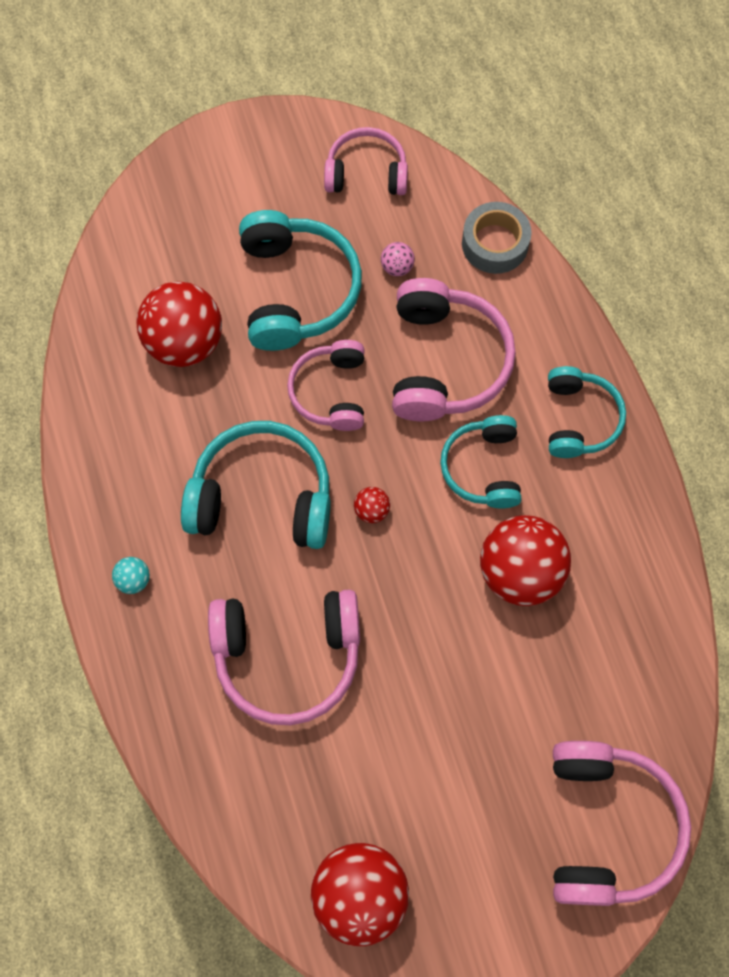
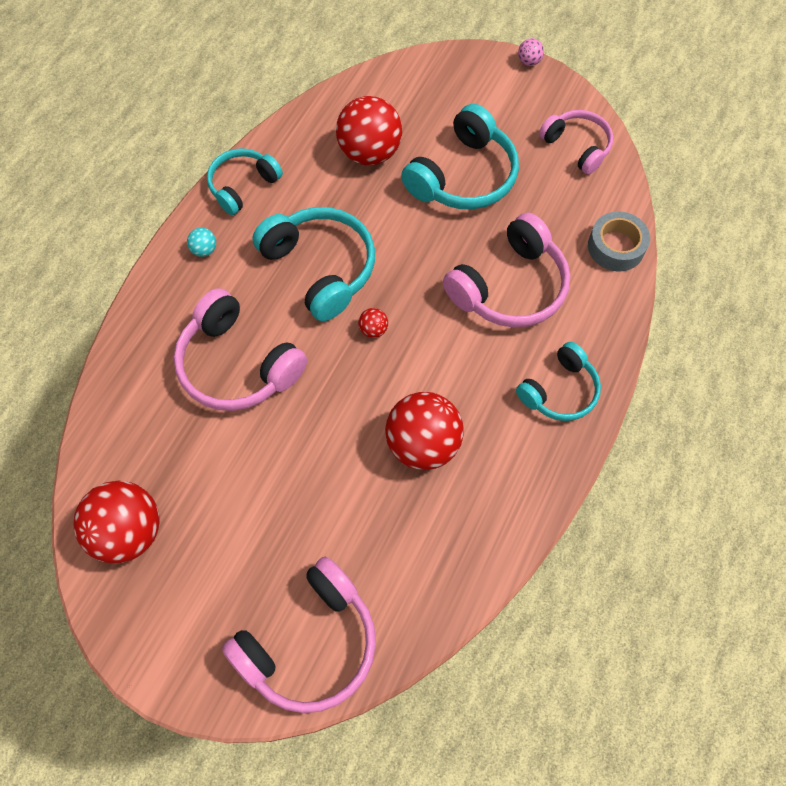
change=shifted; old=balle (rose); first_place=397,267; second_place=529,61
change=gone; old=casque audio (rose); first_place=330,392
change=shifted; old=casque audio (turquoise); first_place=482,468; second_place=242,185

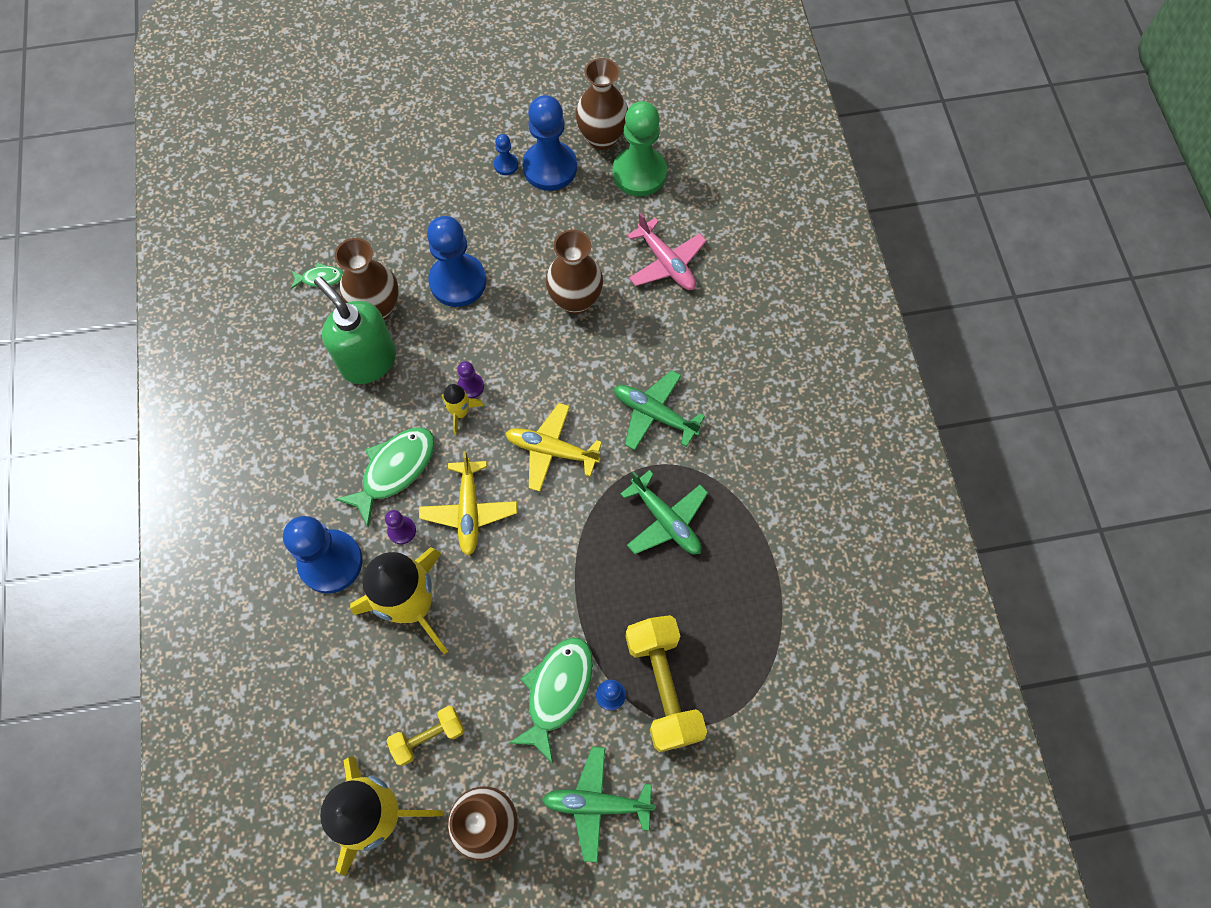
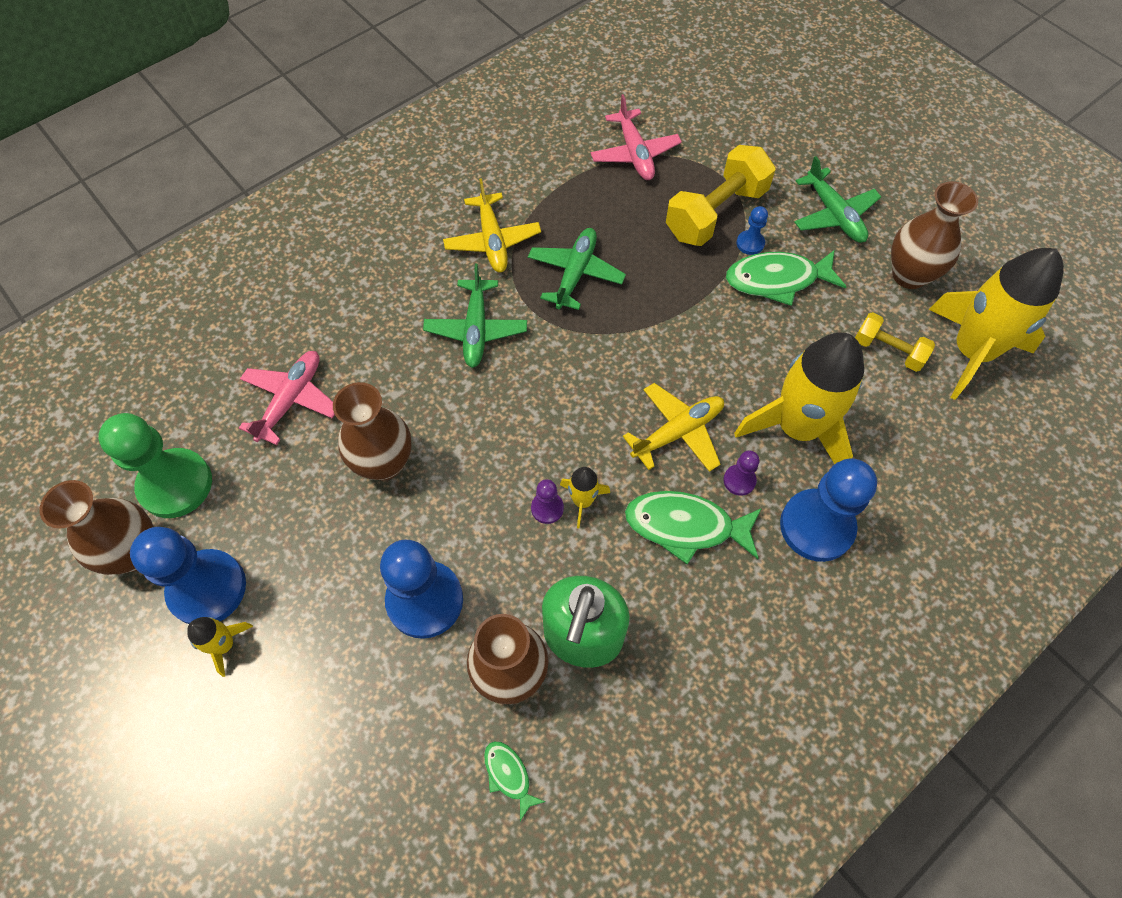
change=swapped; old=pion (bleu); new=fusée (jaune); first_place=506,165; second_place=224,644
change=shifted; old=avion (jaune); first_place=551,450; second_place=492,241
change=new; new=avion (rose); second_place=634,153

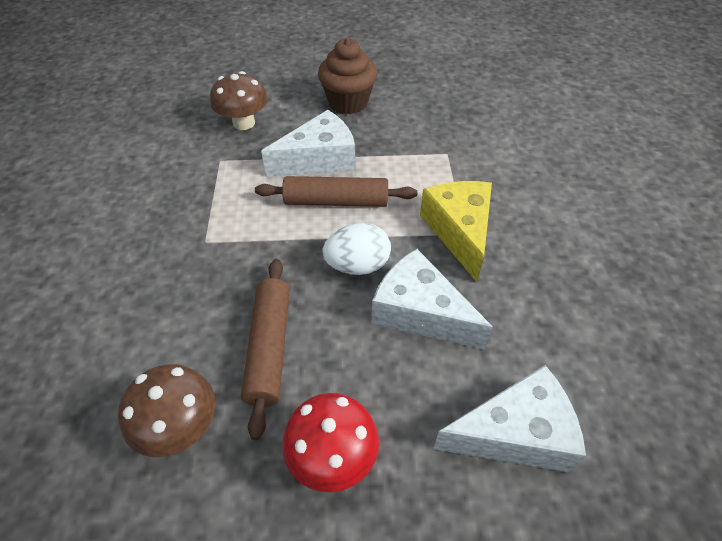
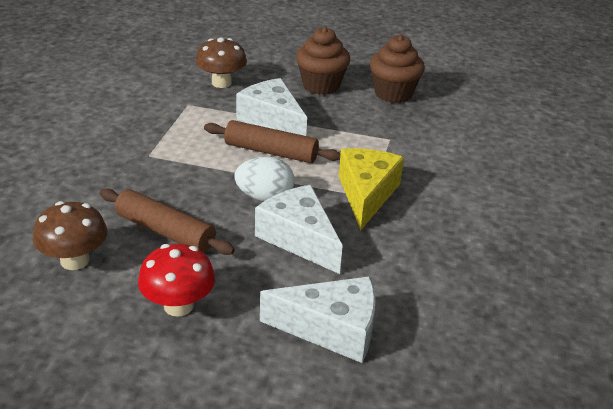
change=rotated; old=fromage (blanc); first_place=319,159; second_place=272,120; degrees=-120
change=rotated; old=rouleau à pâtisserie (marron); first_place=270,348; second_place=165,231; degrees=-75
change=new; new=muffin (marron); second_place=393,94

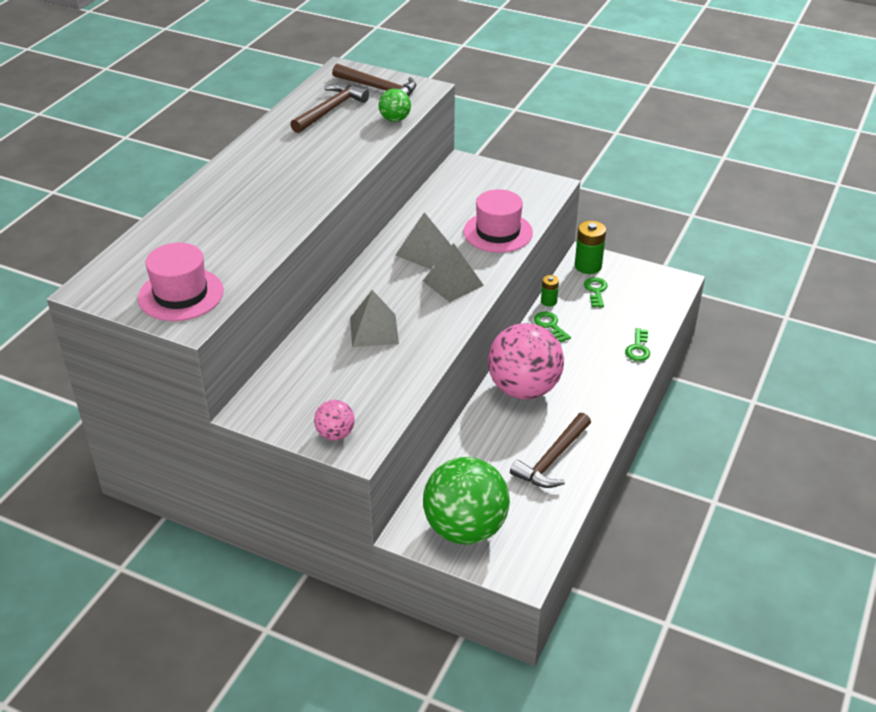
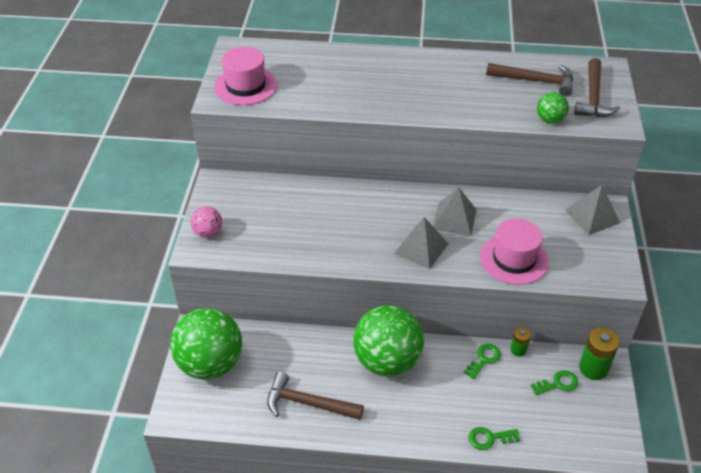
change=shifted; old=pyramide (gris); first_place=374,330; second_place=592,216
change=repainted; old=balle (rose); new=balle (vert); first_place=523,389; second_place=387,361

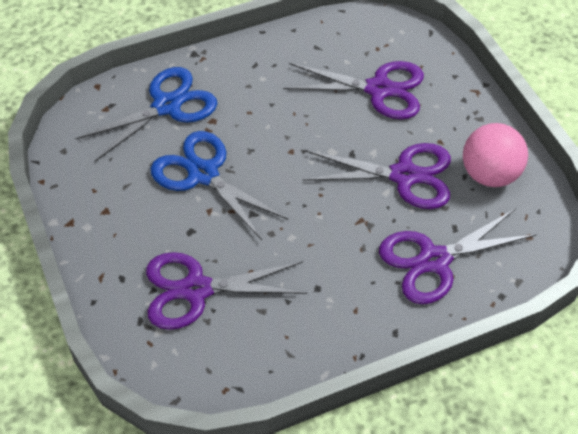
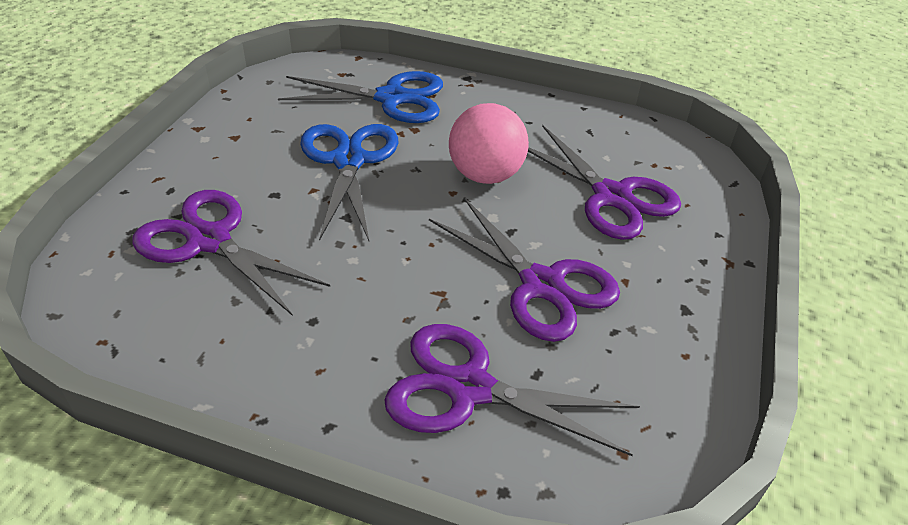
change=shifted; old=balle (rose); first_place=489,174; second_place=485,175

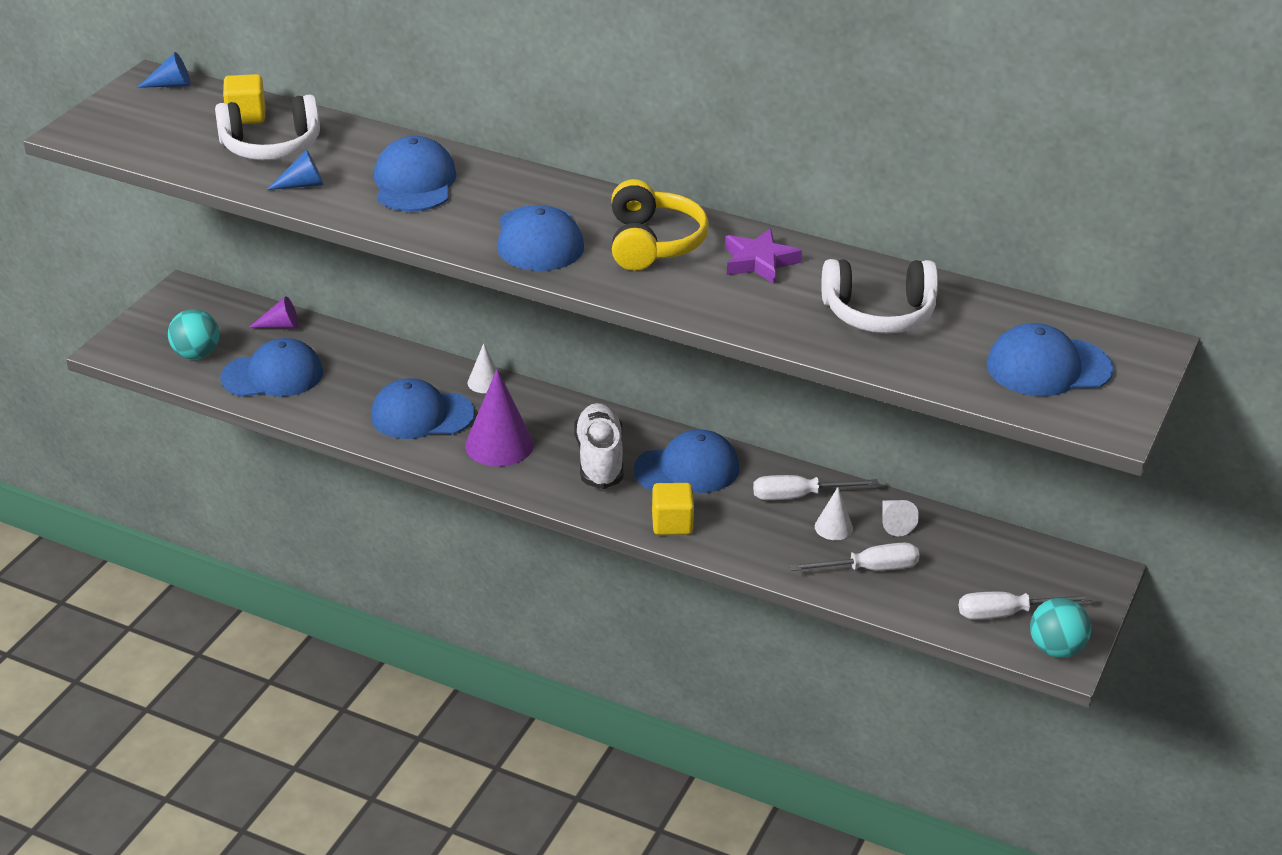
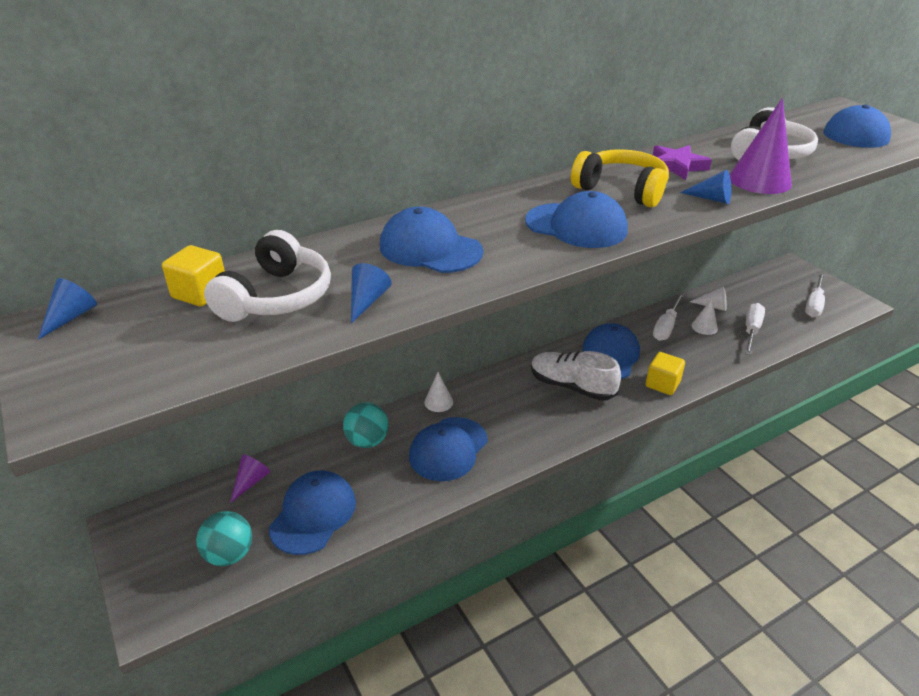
change=shifted; old=cône (violet); first_place=499,445; second_place=759,180
change=shifted; old=balle (turquoise); first_place=1056,649; second_place=367,441
change=new; new=cône (bleu); second_place=711,199

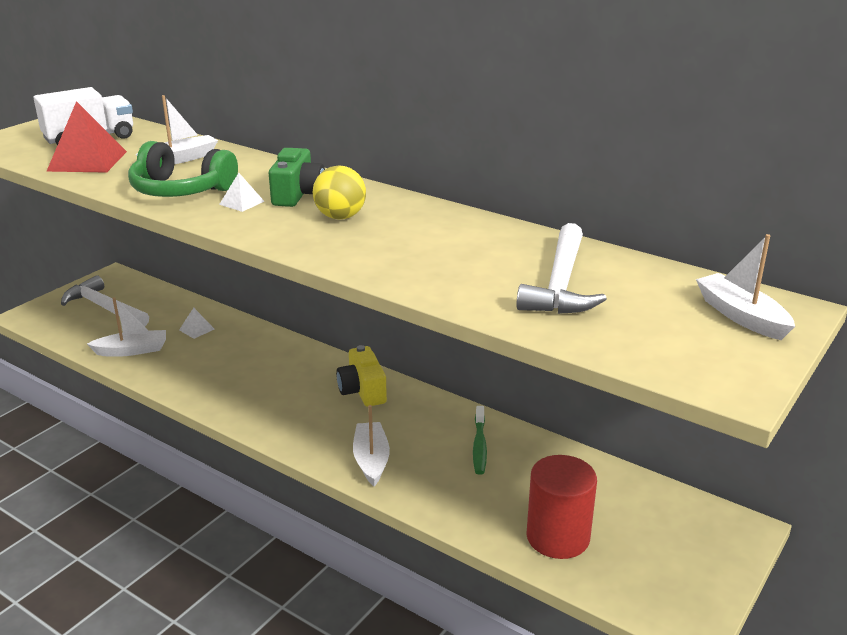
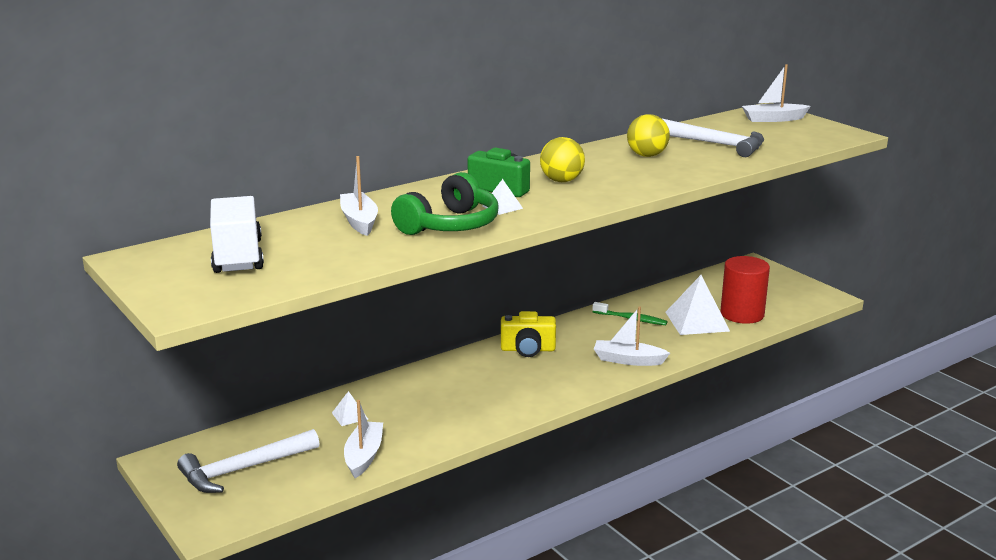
change=gone; old=pyramide (rouge); first_place=87,161
change=new; new=balle (jaune); second_place=647,155
change=new; new=pyramide (blanc); second_place=697,321

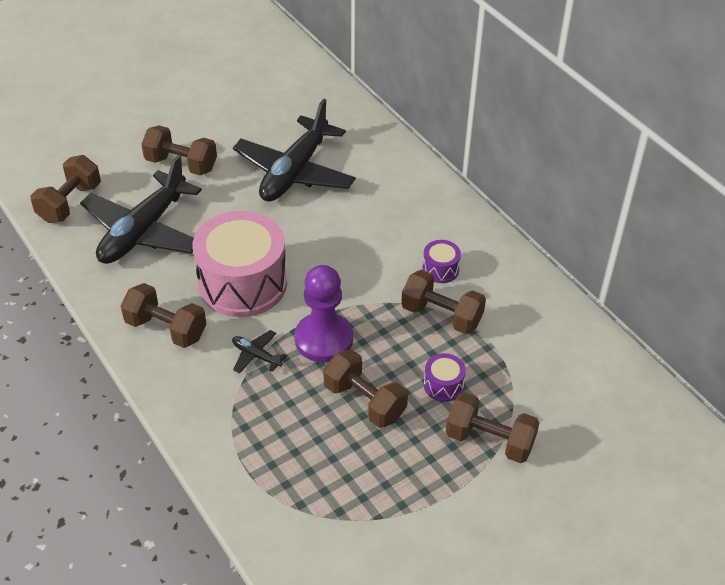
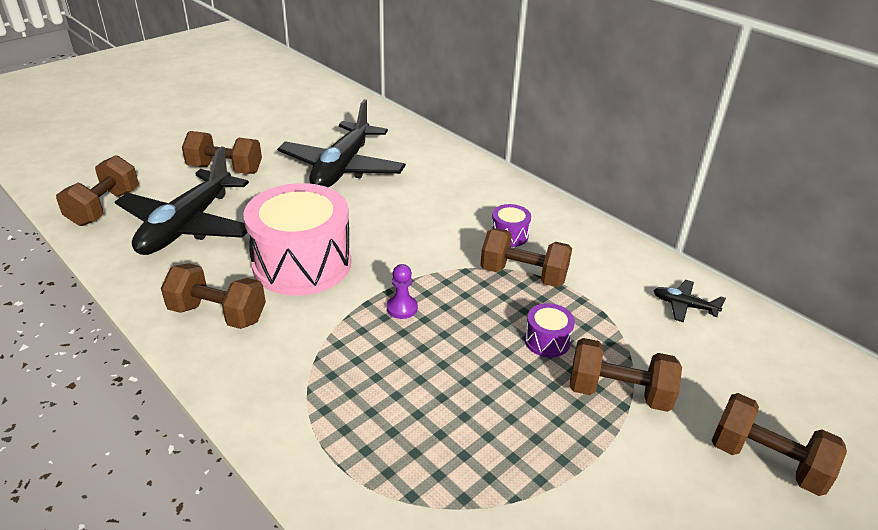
change=scaled; old=pion (violet); first_place=324,339; second_place=402,308; factor=0.47
change=shifted; old=avion (noir); first_place=256,356; second_place=684,306
change=shifted; old=haltère (marron); first_place=364,401; second_place=766,461

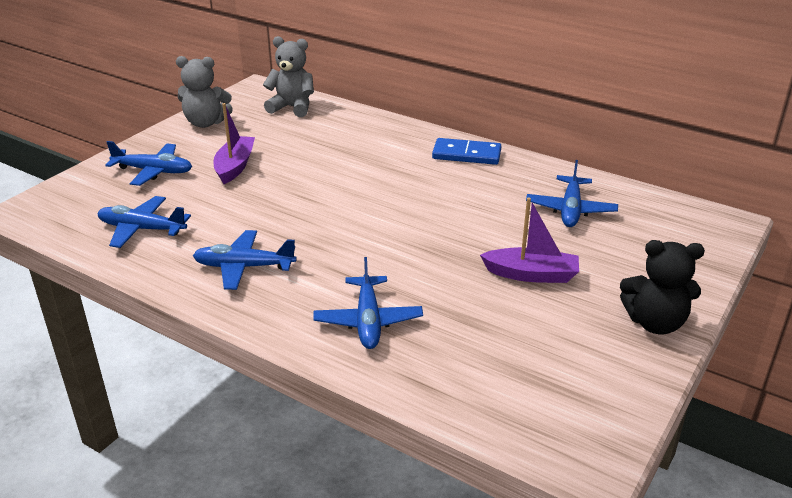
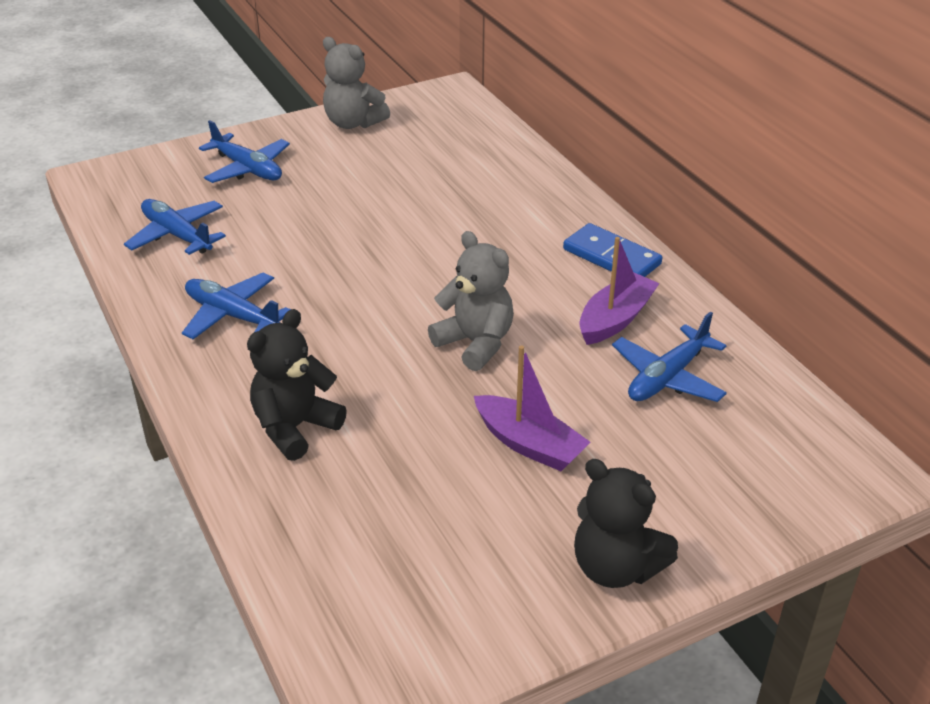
change=shifted; old=ours en peluche (gris); first_place=292,107; second_place=475,343
change=shifted; old=bateau (violet); first_place=235,166; second_place=615,319
change=swapped; old=avion (bleu); new=ours en peluche (noir); first_place=368,321; second_place=295,428

